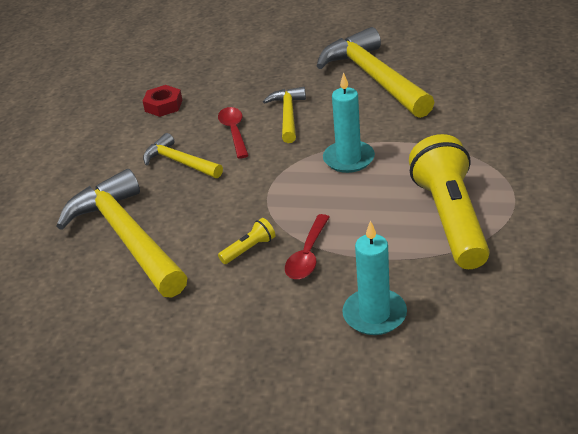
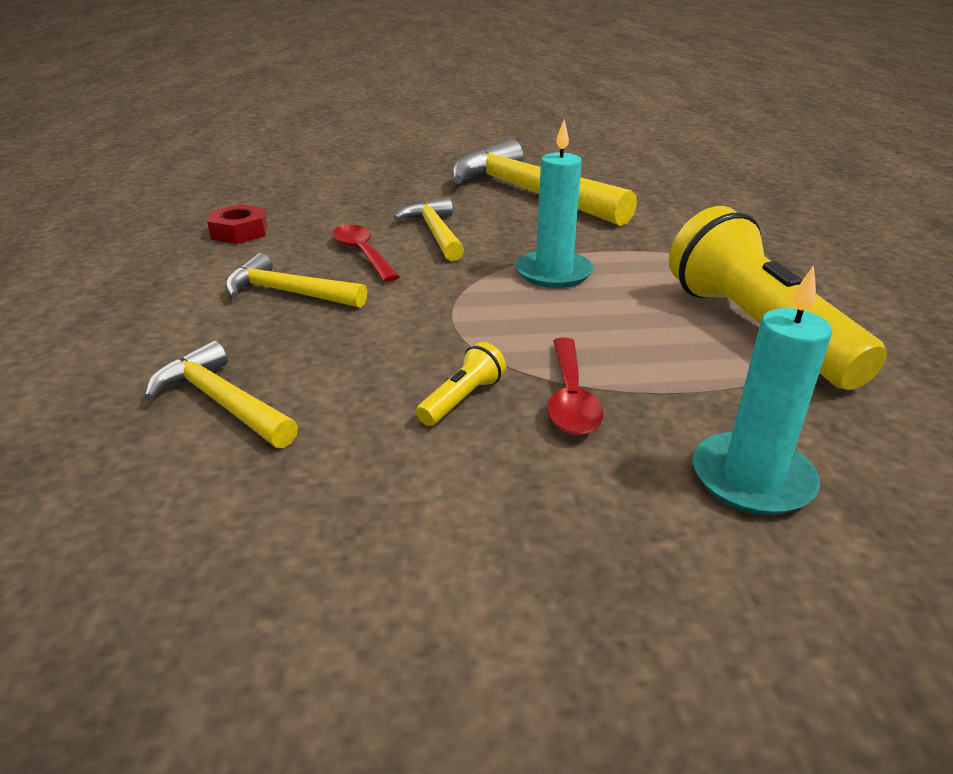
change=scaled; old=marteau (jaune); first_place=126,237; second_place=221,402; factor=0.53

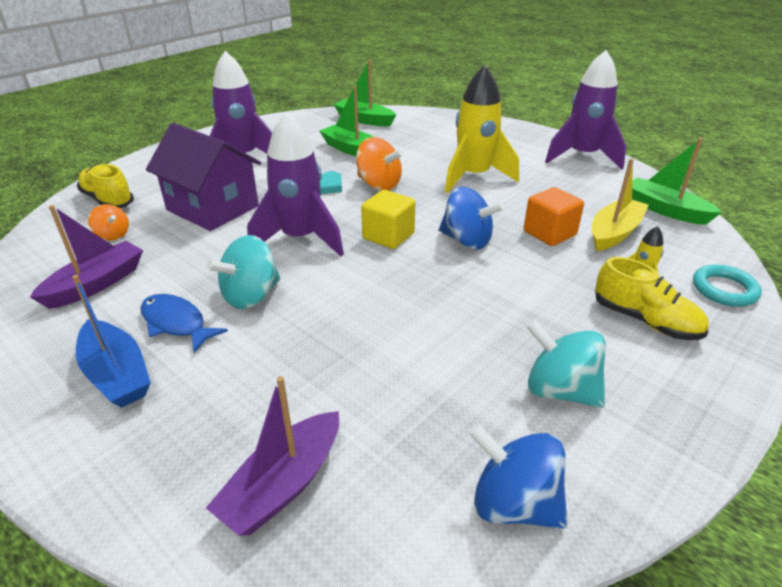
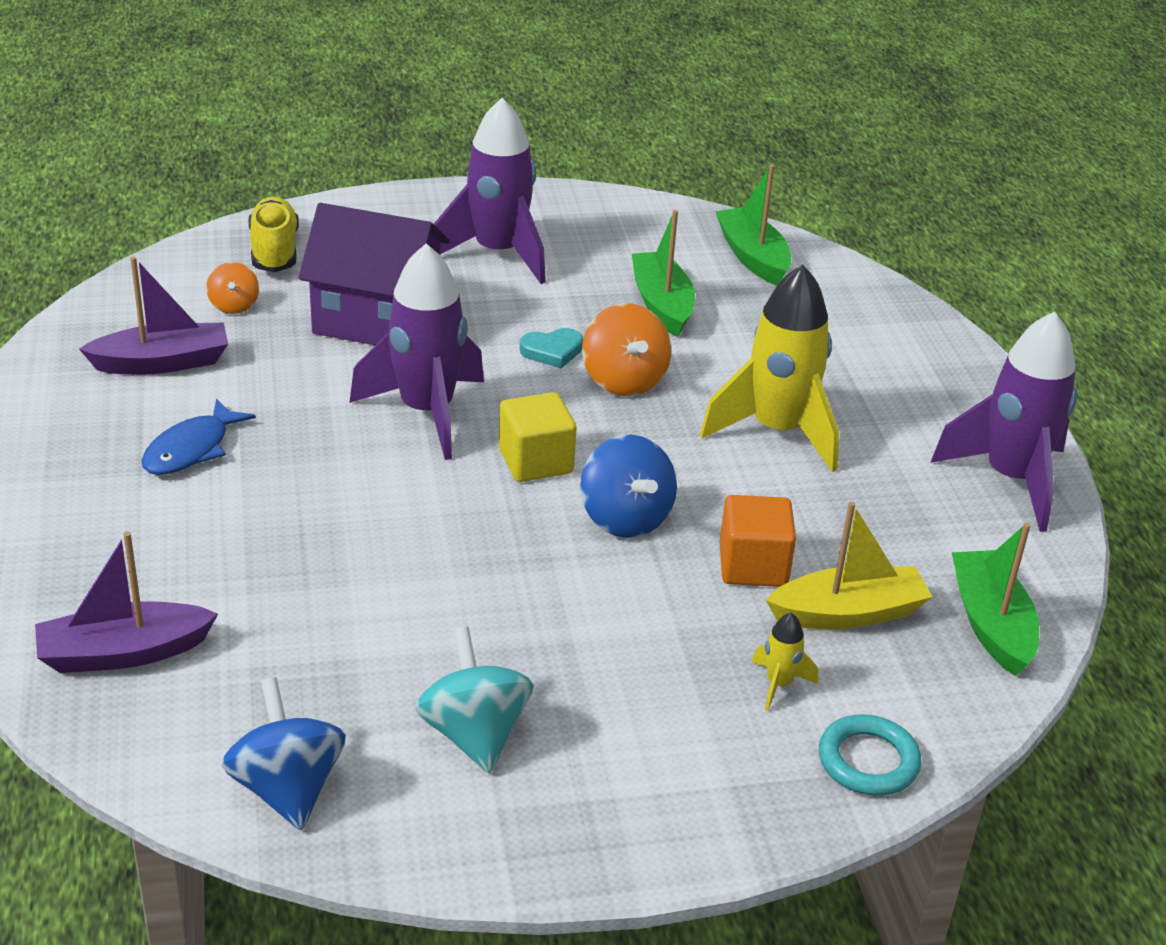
change=rotated; old=maison (violet); first_place=213,208; second_place=377,318; degrees=-60
change=gone; old=toupie (turquoise); first_place=250,296
change=gone; old=chaussure (jaune); first_place=645,321
change=gone; old=bateau (bleu); first_place=117,374
change=rotated; old=poisson (bleu); first_place=176,323; second_place=191,449; degrees=-135

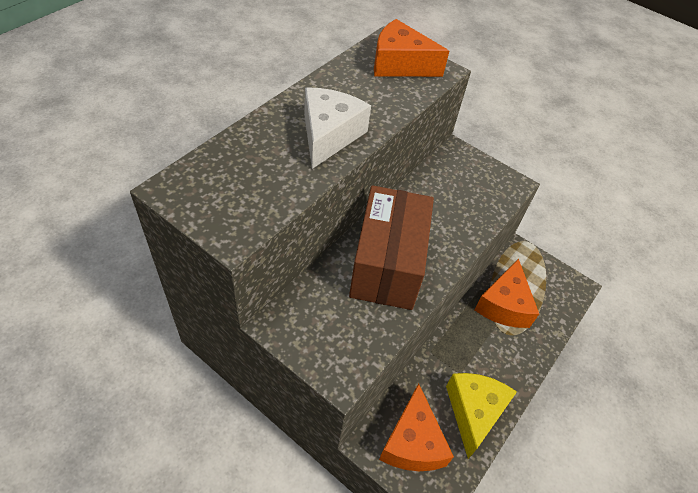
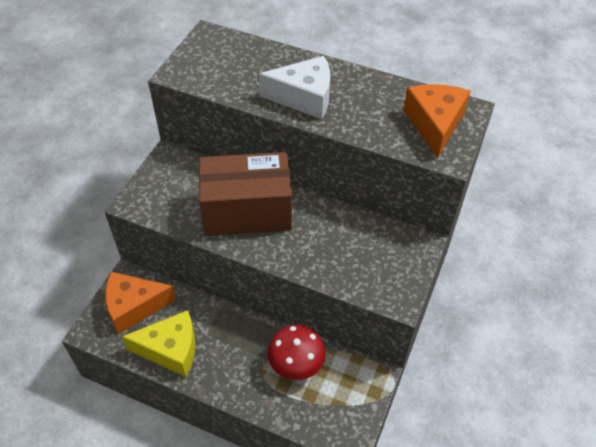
change=swapped; old=fromage (orange); new=champignon (rouge); first_place=504,305; second_place=296,364

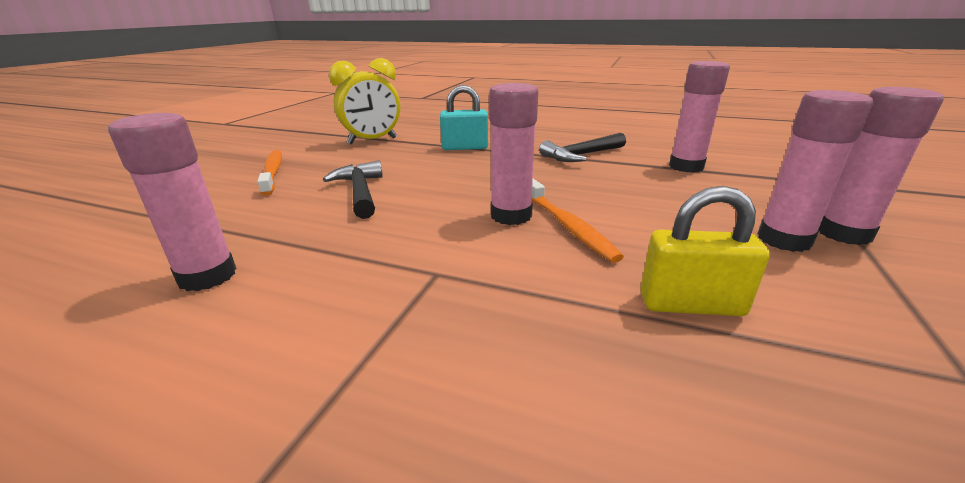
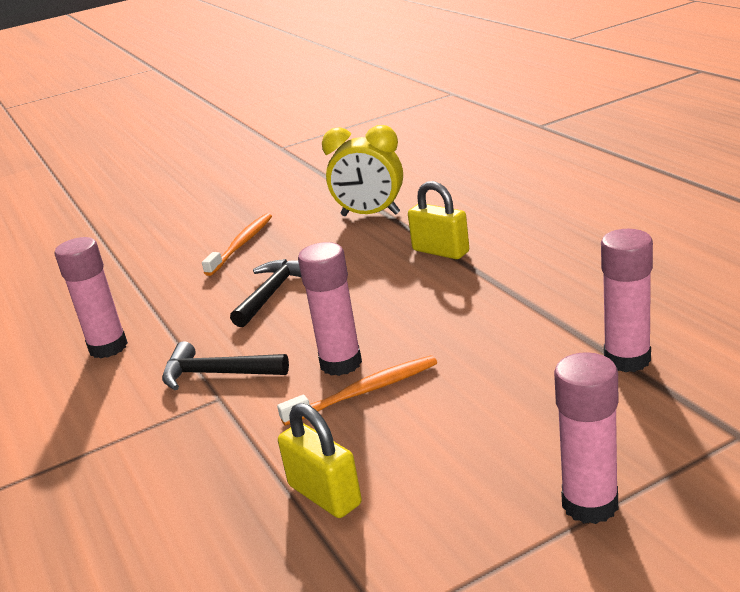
change=repainted; old=cadenas (turquoise); new=cadenas (jaune); first_place=464,148; second_place=440,251
change=gone; old=bâton de colle (rose); first_place=784,240
change=shifted; old=marteau (noir); first_place=581,155; second_place=217,374
change=rotated; old=brosse à dents (orange); first_place=567,226; second_place=365,391; degrees=-135

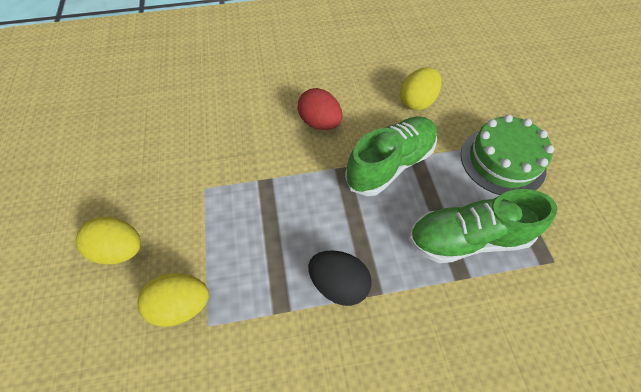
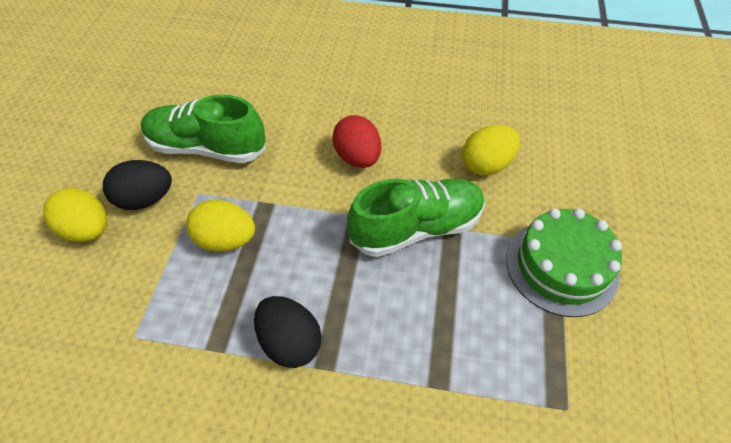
change=shifted; old=chaussure (vert); first_place=467,238; second_place=207,148
change=shifted; old=œuf (jaune); first_place=181,305; second_place=226,240
change=new; new=œuf (noir); second_place=145,199

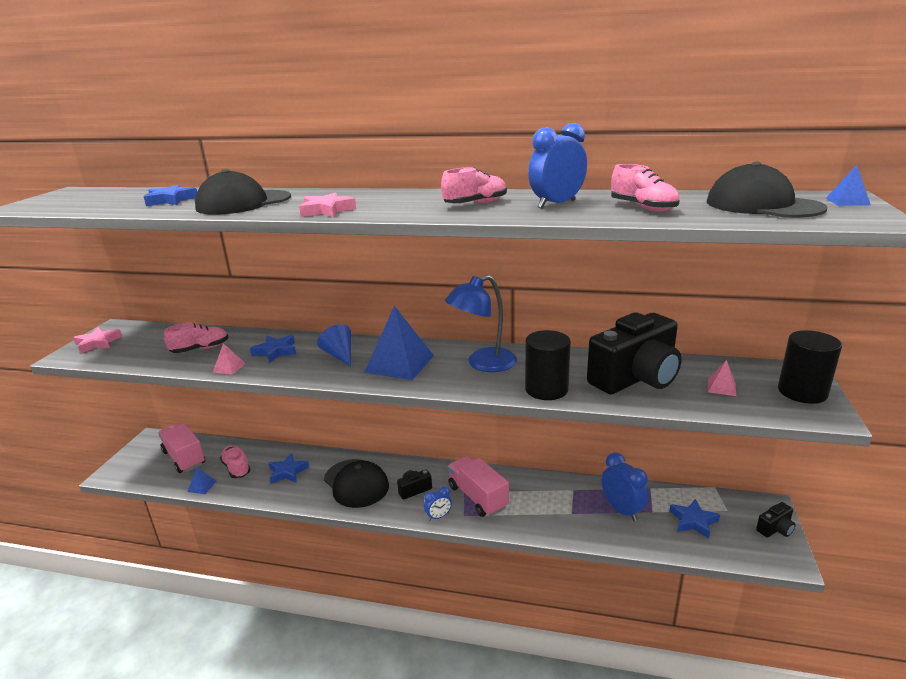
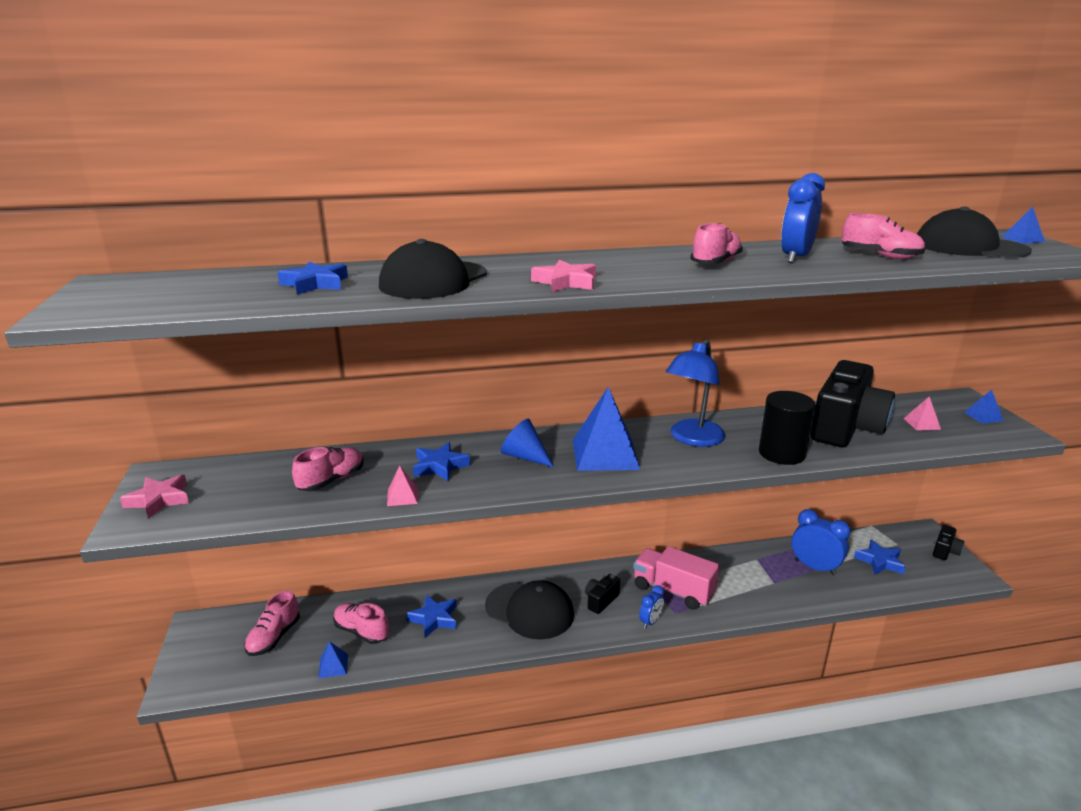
change=swapped; old=cylindre (noir); new=pyramide (bleu); first_place=802,392; second_place=983,416
change=swapped; old=camion (rose); new=chaussure (rose); first_place=184,458; second_place=274,637

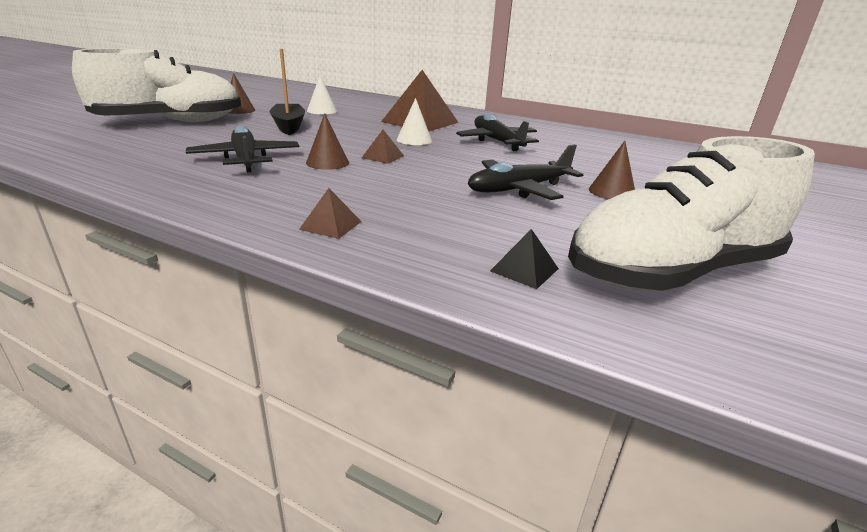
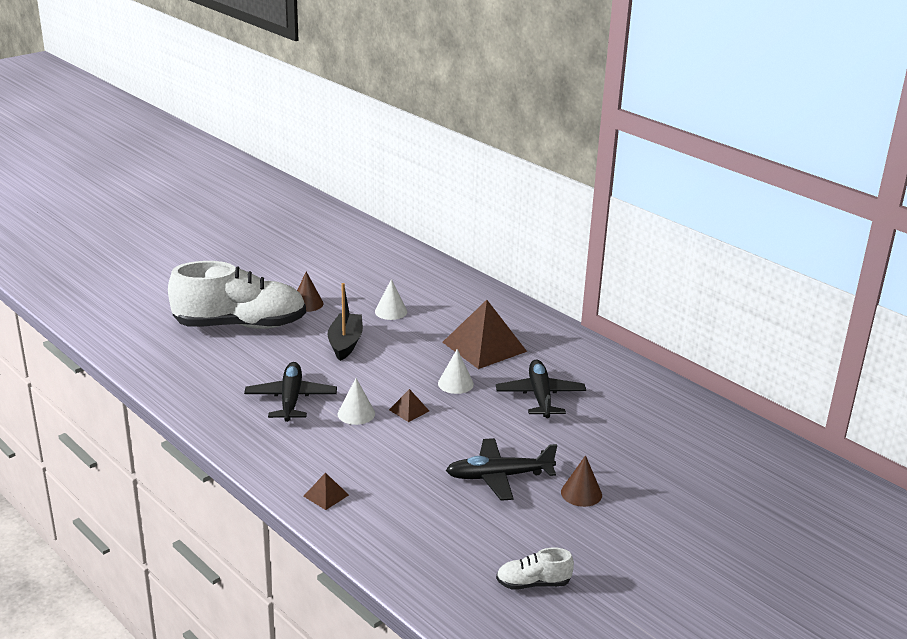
change=repainted; old=cône (marron); new=cône (blanc); first_place=327,162; second_place=356,413
change=scaled; old=chaussure (blanc); first_place=671,272; second_place=533,583; factor=0.42
change=gone; old=pyramide (noir); first_place=524,269

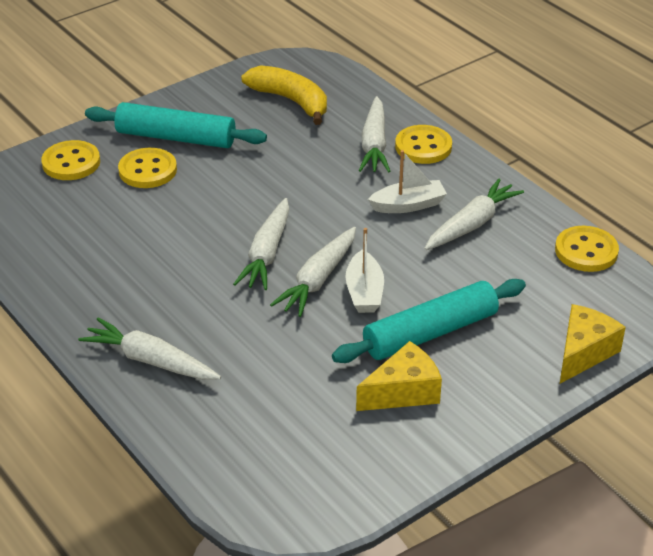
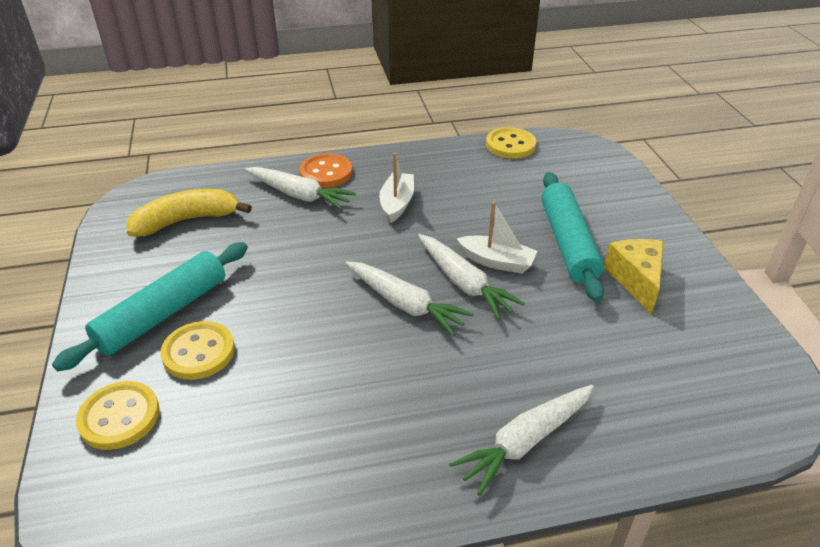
change=repainted; old=bouton (jaune); new=bouton (orange); first_place=423,147; second_place=326,173
change=gone; old=carotte (blanc); first_place=471,224
change=gone; old=fromage (jaune); first_place=583,352

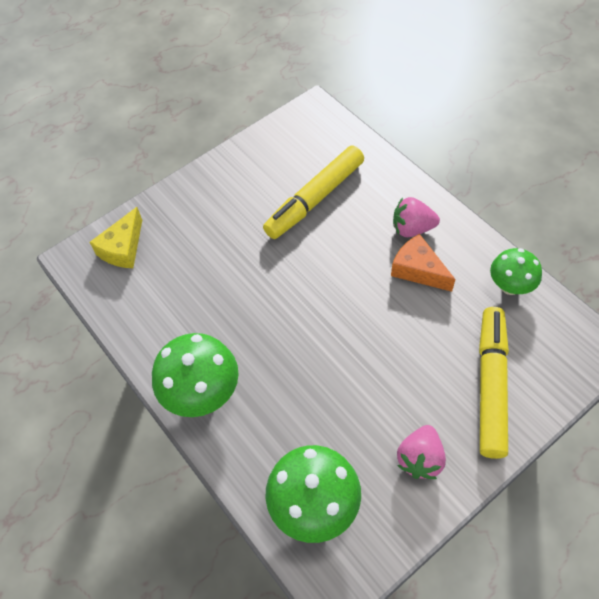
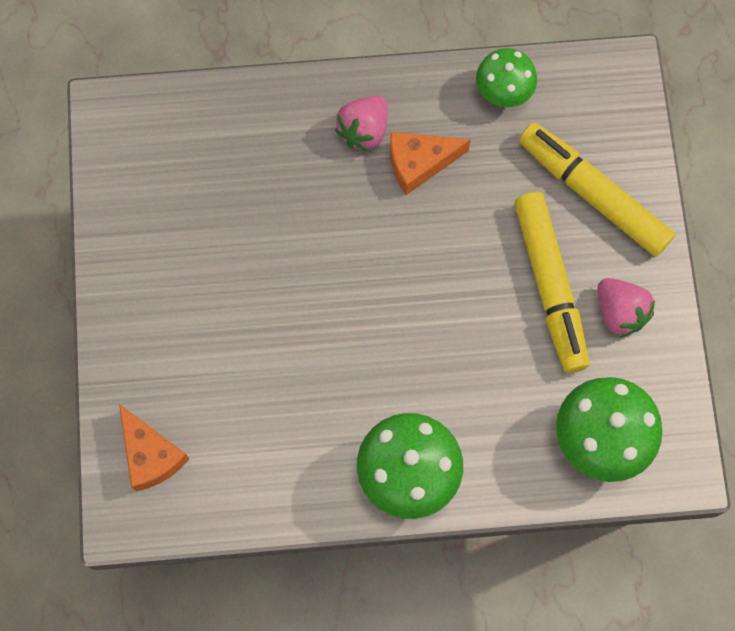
change=shifted; old=feutre (jaune); first_place=315,199; second_place=550,286
change=repainted; old=fromage (jaune); new=fromage (orange); first_place=123,248; second_place=151,455

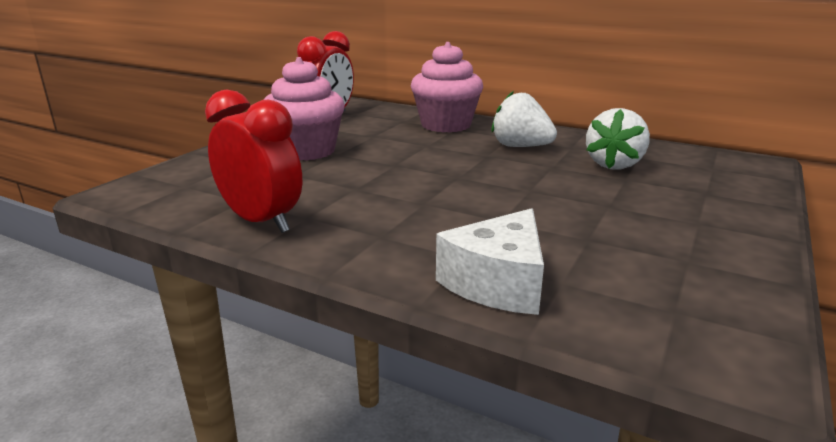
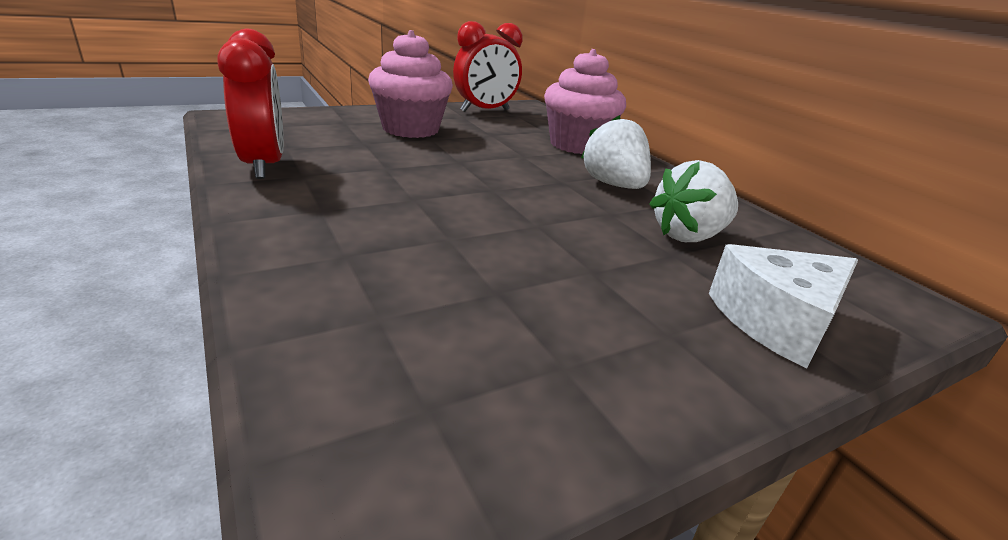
change=shifted; old=fromage (blanc); first_place=498,283; second_place=777,321

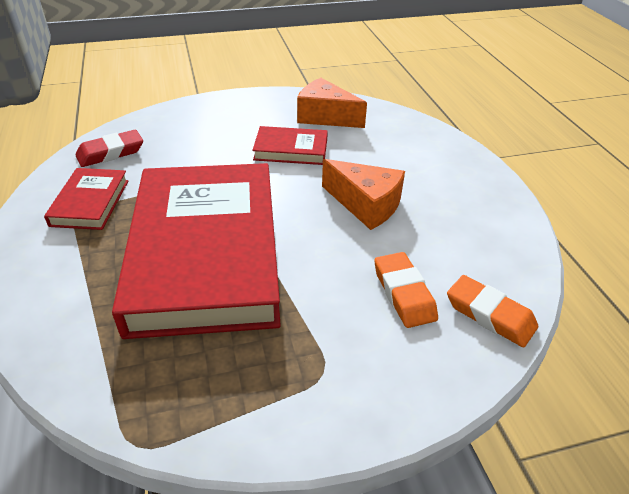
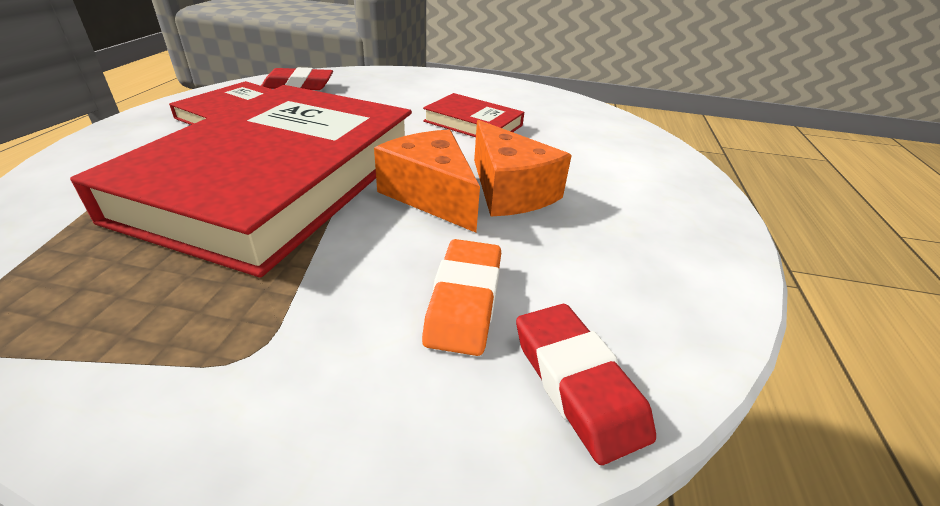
change=shifted; old=fromage (orange); first_place=325,117; second_place=431,195
change=repainted; old=gomme (orange); new=gomme (rouge); first_place=490,315; second_place=577,384

